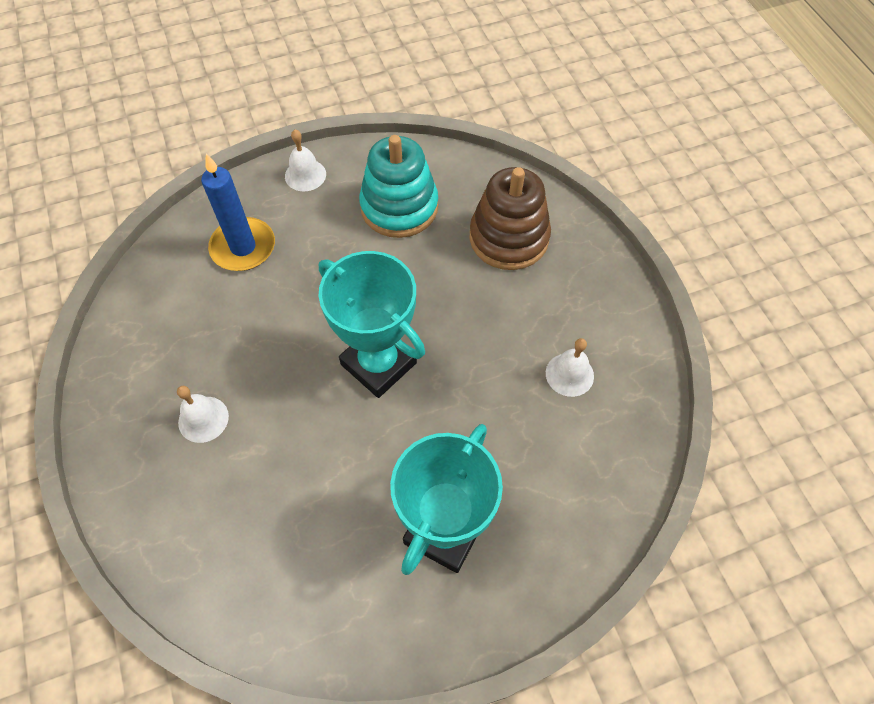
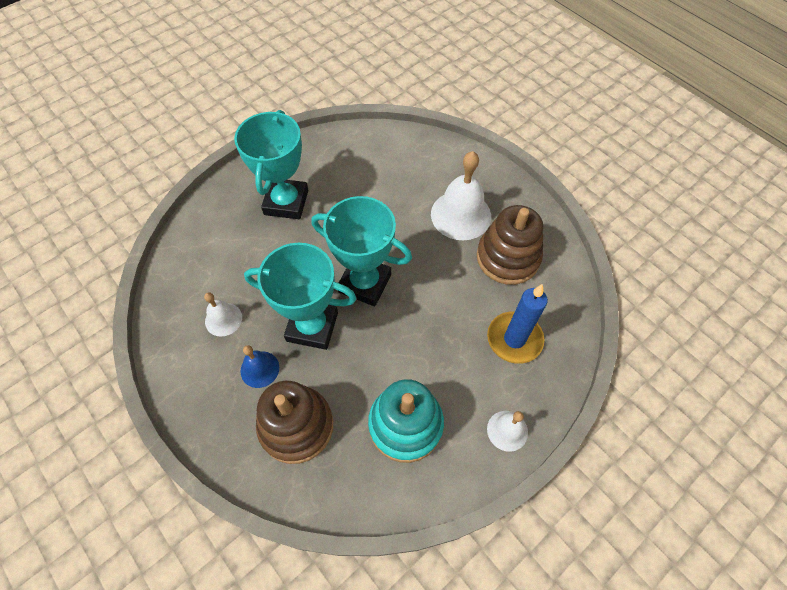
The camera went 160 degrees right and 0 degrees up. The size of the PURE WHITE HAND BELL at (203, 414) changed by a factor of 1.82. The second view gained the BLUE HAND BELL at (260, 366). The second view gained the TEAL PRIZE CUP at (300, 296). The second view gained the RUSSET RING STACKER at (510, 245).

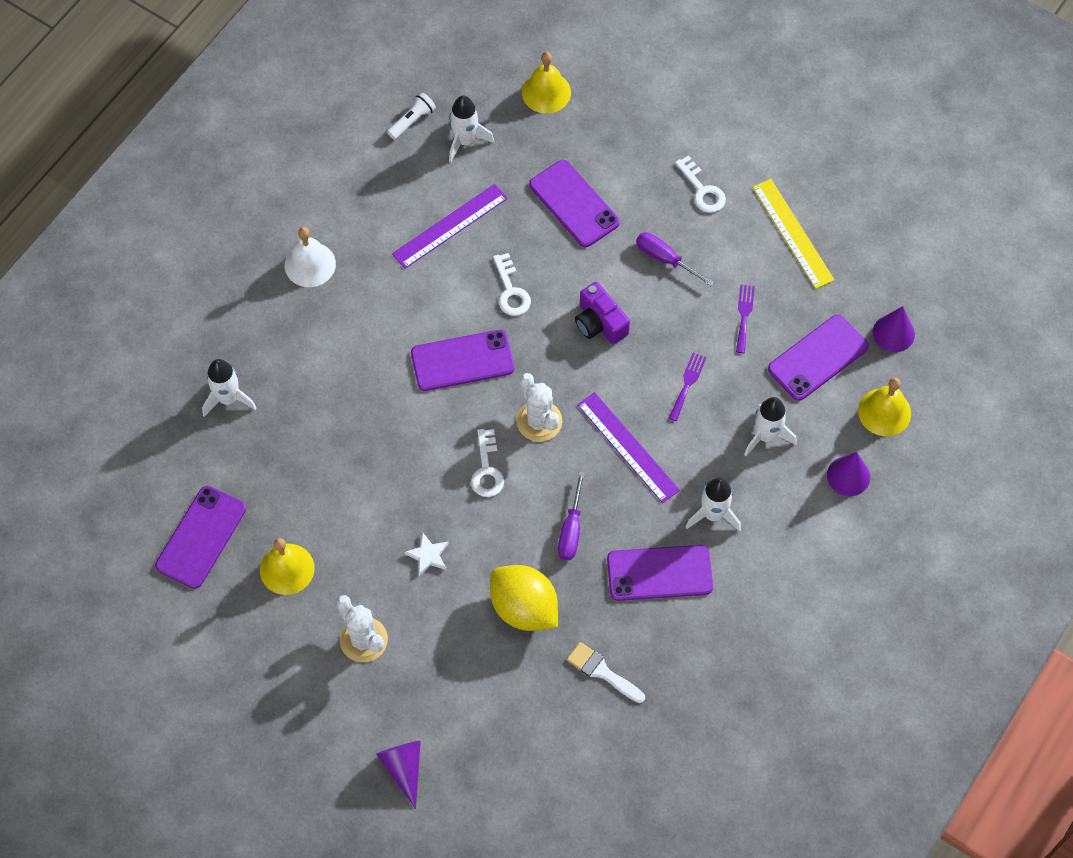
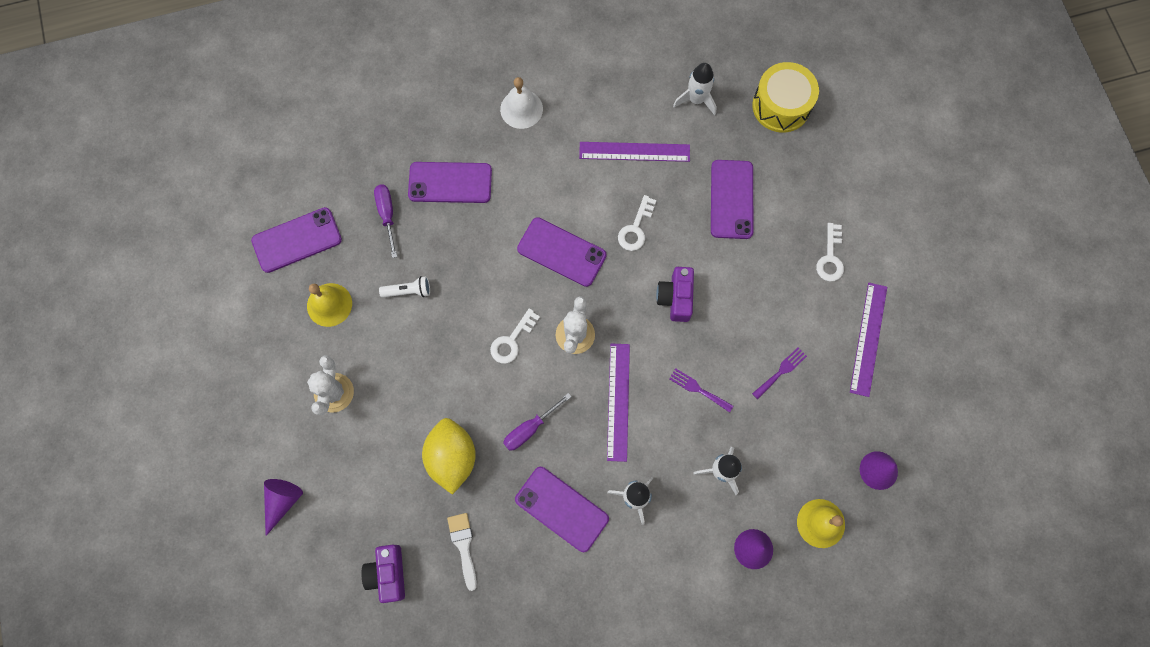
The camera went 40 degrees right and 10 degrees up. The second view lost the PURE WHITE ROCKET at (229, 388). The PURE WHITE FLASHLIGHT ended up elsewhere, having gone from (411, 116) to (404, 287). The second view lost the PURE WHITE STAR SHAPE at (426, 554). Where the GOLDEN HAND BELL stood at (546, 82), the GOLDEN DRUM came to stand at (785, 97). The VIOLET HAND SCREWDRIVER ended up elsewhere, having gone from (675, 259) to (385, 221). The VIOLET FORK at (688, 387) ended up facing another way, 120 degrees counterclockwise from before. What was the GOLDEN STRAIGHTEDGE at (793, 234) turned into the VIOLET STRAIGHTEDGE at (868, 340). The VIOLET MOBILE PHONE ended up elsewhere, having gone from (818, 358) to (450, 182). The second view gained the VIOLET PHOTO CAMERA at (383, 574).

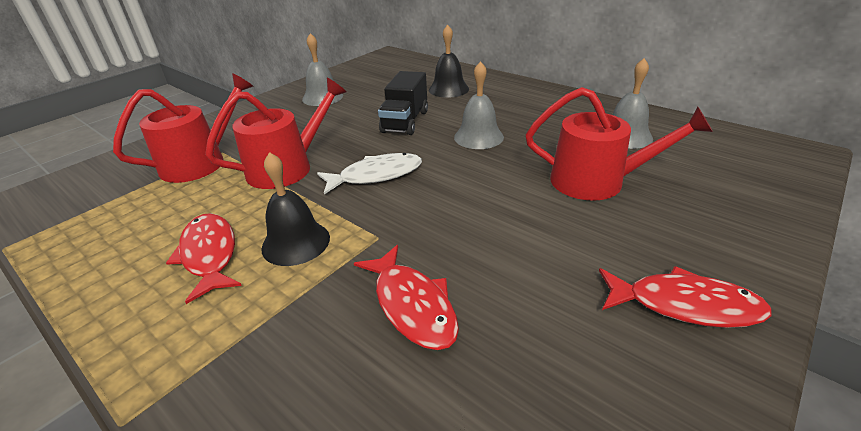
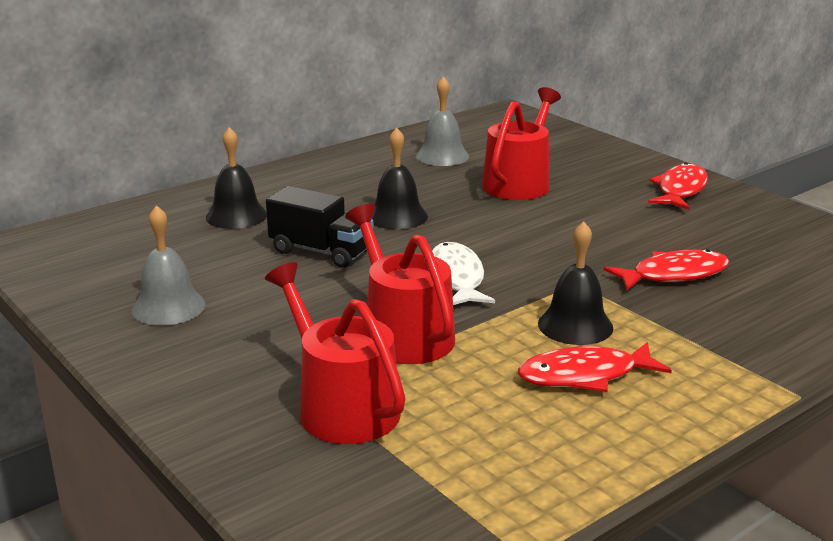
The camera went 80 degrees left and 10 degrees down. What was the ASH-GREY HAND BELL at (479, 105) turned into the EBONY HAND BELL at (400, 178).

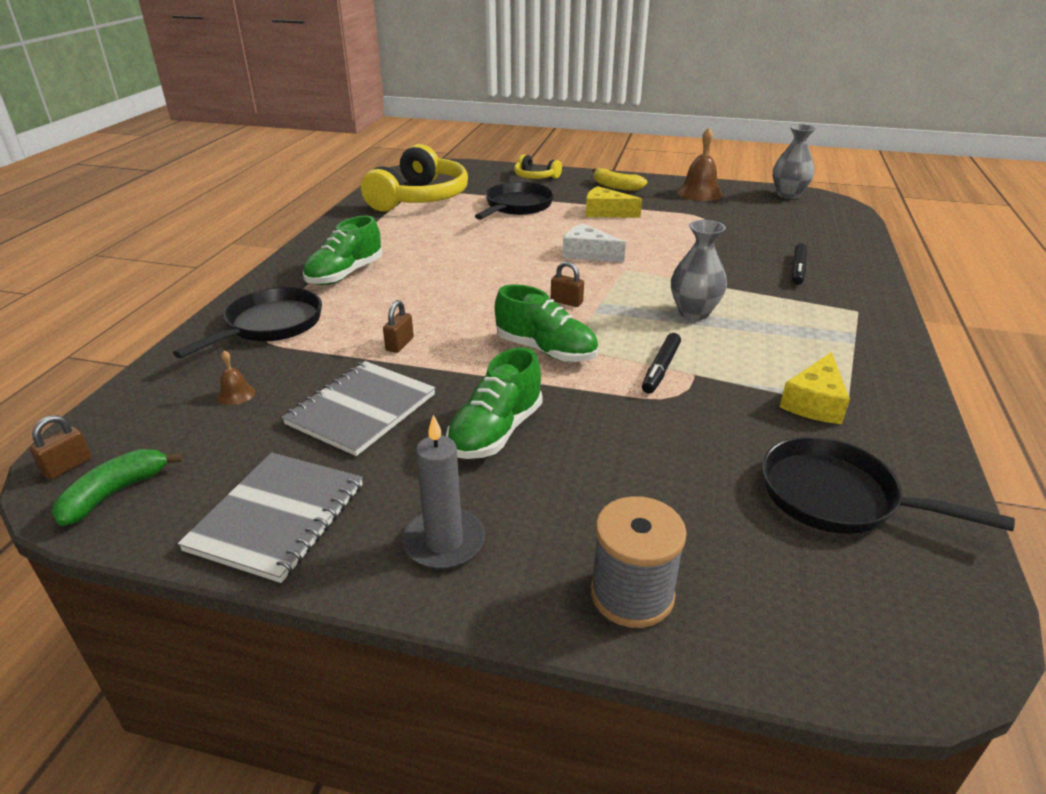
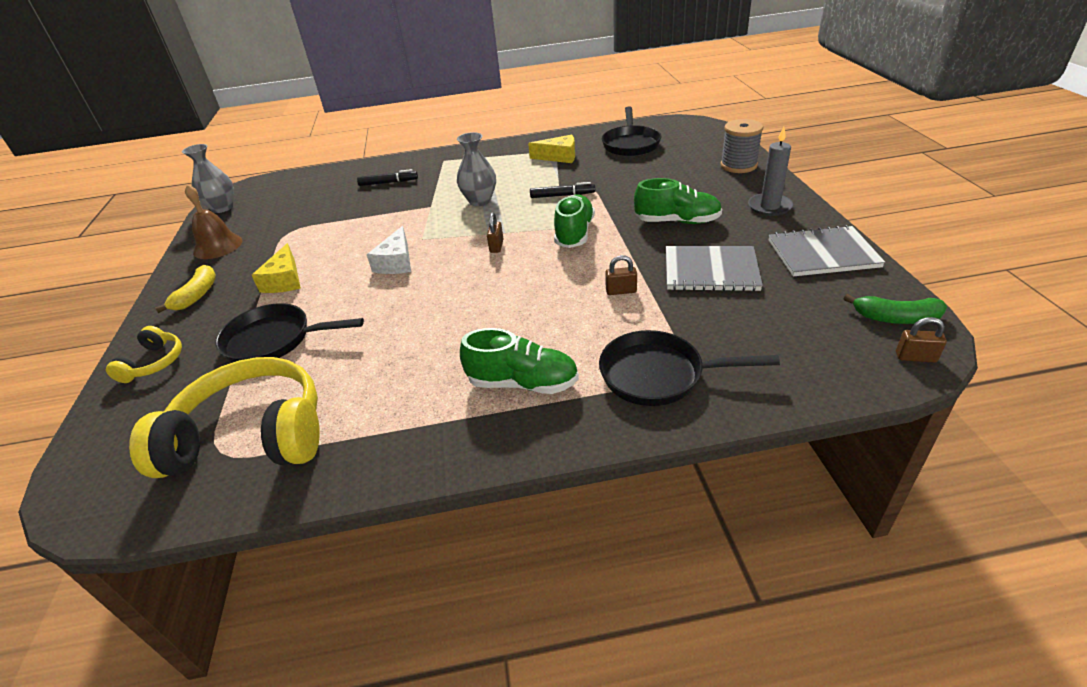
The camera went 110 degrees left and 5 degrees up. The second view lost the RUSSET HAND BELL at (236, 377).

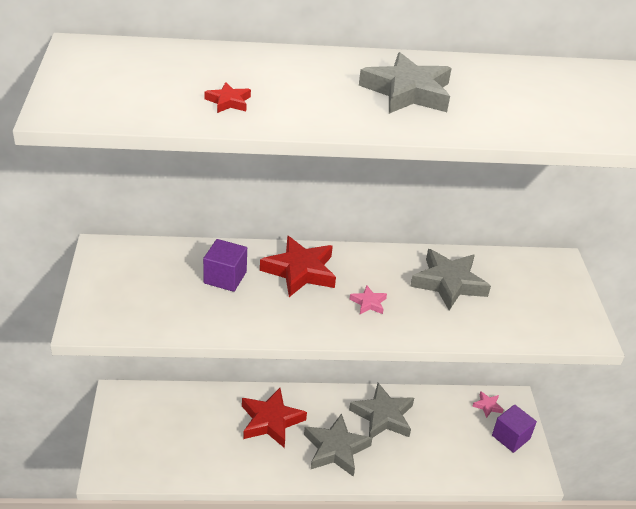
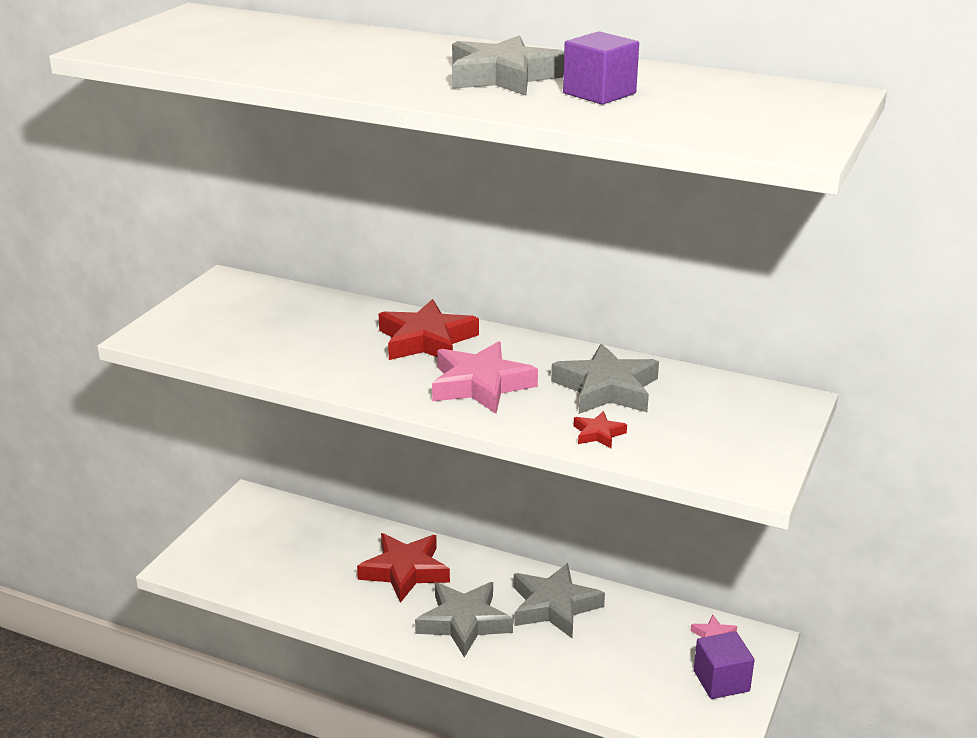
The camera went 30 degrees right and 10 degrees down. The VIOLET CUBE ended up elsewhere, having gone from (225, 265) to (601, 68). The RED STAR SHAPE ended up elsewhere, having gone from (228, 97) to (600, 429). The size of the PINK STAR SHAPE at (368, 299) changed by a factor of 2.13.

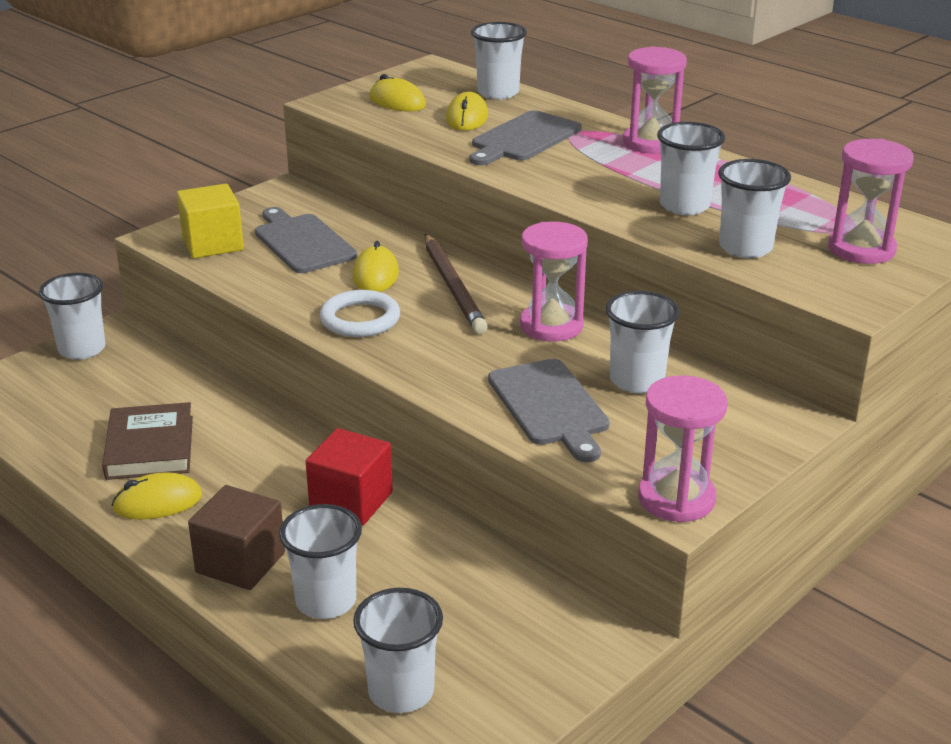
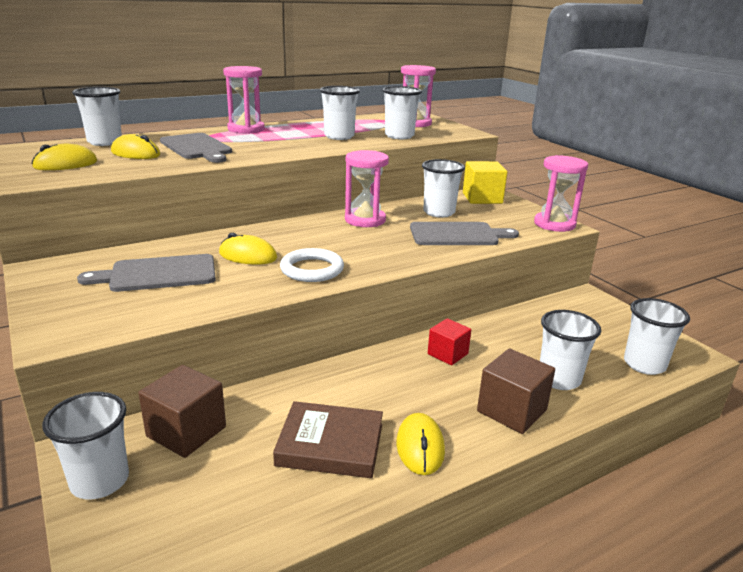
The camera went 75 degrees left and 5 degrees down. The GOLDEN CUBE ended up elsewhere, having gone from (210, 221) to (485, 182). The size of the RED CUBE at (349, 477) changed by a factor of 0.66. The second view lost the RUSSET PENCIL at (456, 284). The second view gained the RUSSET CUBE at (182, 411).

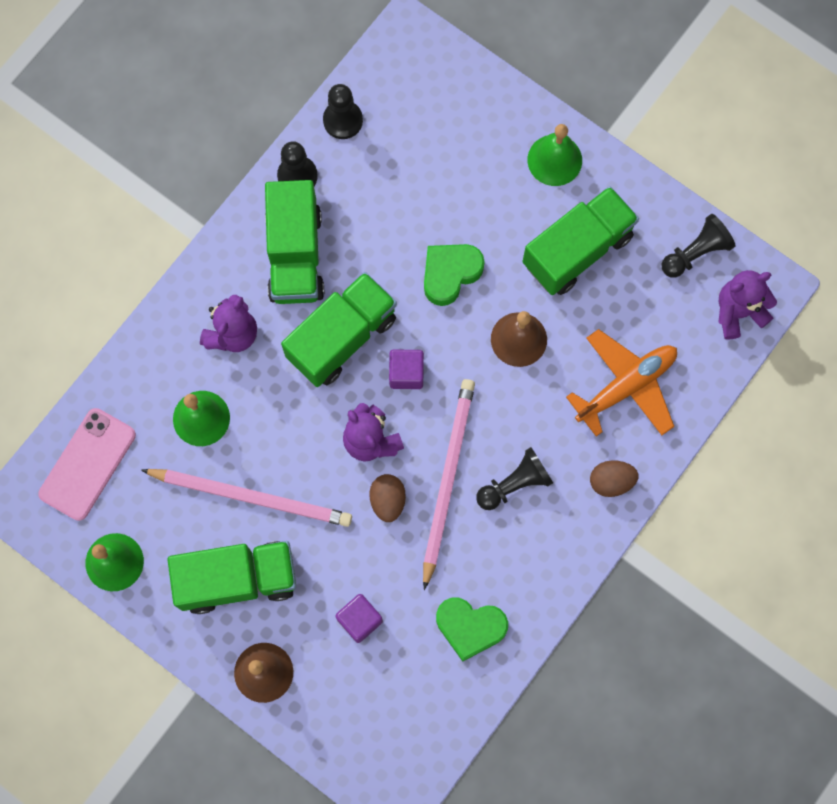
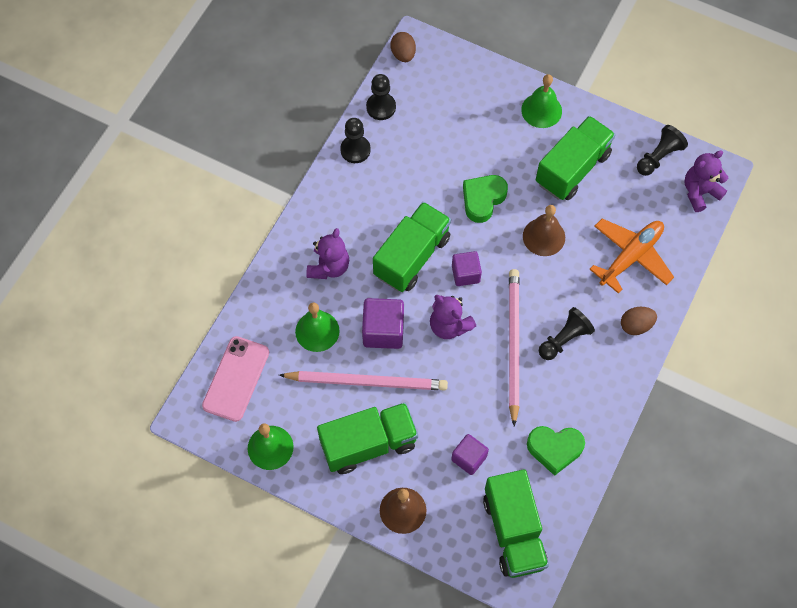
The camera went 10 degrees left and 10 degrees down. The GREEN TRUCK ended up elsewhere, having gone from (294, 242) to (516, 523). The RUSSET EGG SHAPE ended up elsewhere, having gone from (387, 498) to (403, 47). The second view gained the VIOLET CUBE at (383, 323).

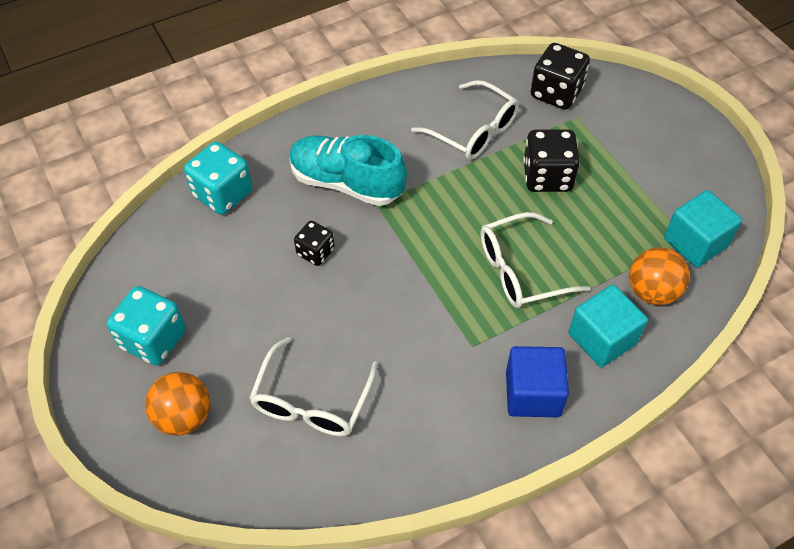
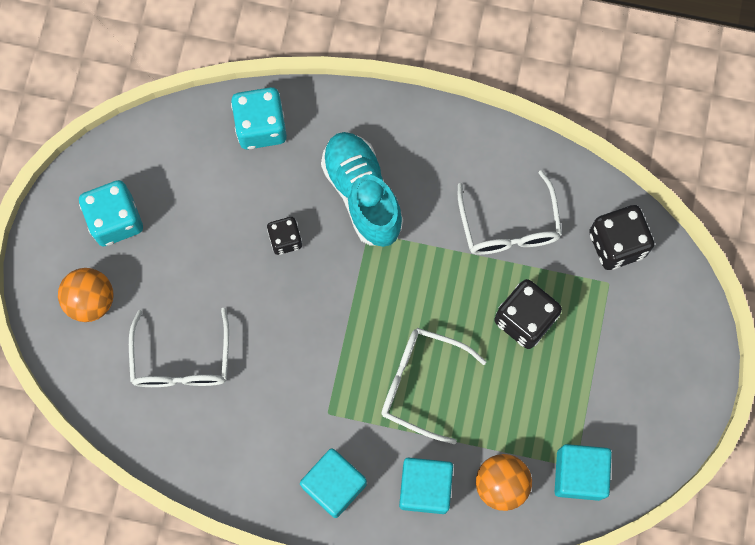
The camera went 40 degrees right and 20 degrees up. The PURE WHITE SPECTACLES at (313, 386) ended up facing another way, 60 degrees counterclockwise from before. What was the BLUE CUBE at (537, 381) turned into the TEAL CUBE at (333, 483).

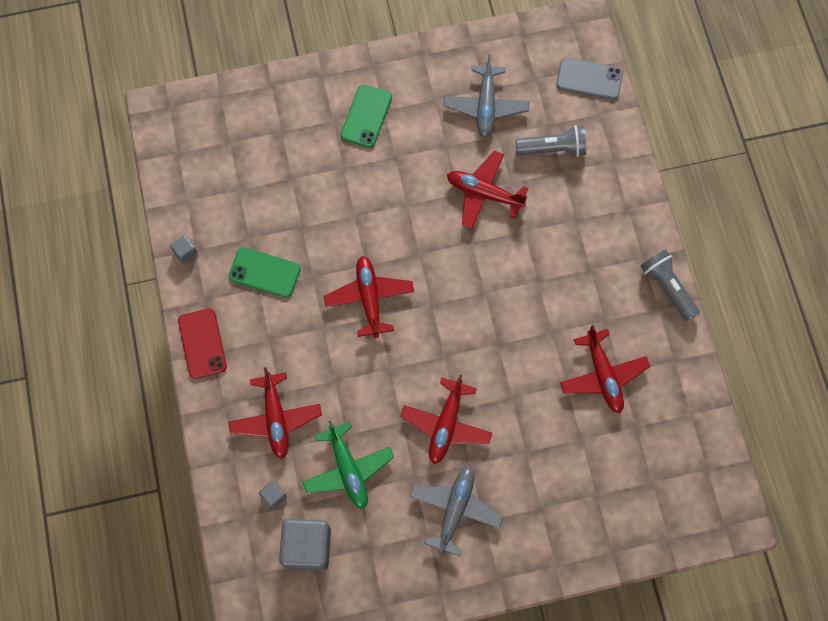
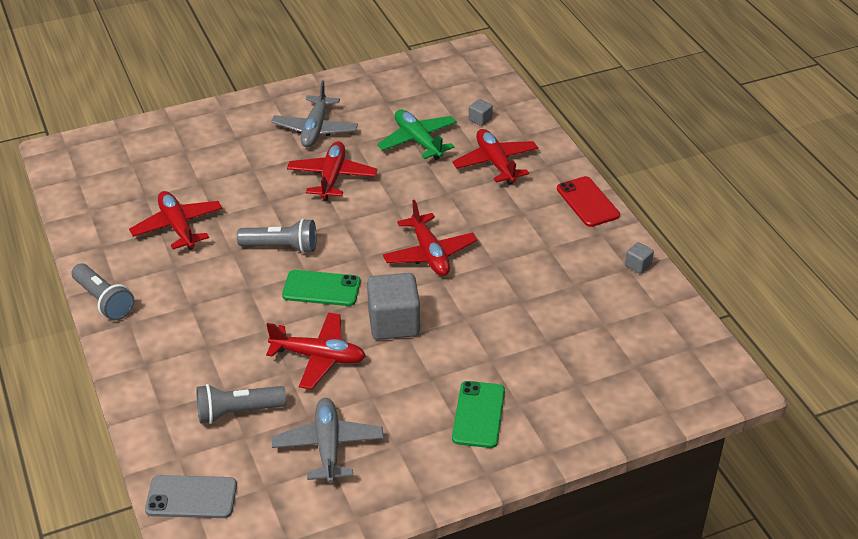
The camera went 170 degrees right and 30 degrees down. The GREEN MOBILE PHONE ended up elsewhere, having gone from (264, 272) to (321, 288). The ASH-GREY CUBE ended up elsewhere, having gone from (305, 545) to (393, 306). The second view gained the ASH-GREY FLASHLIGHT at (276, 236).

